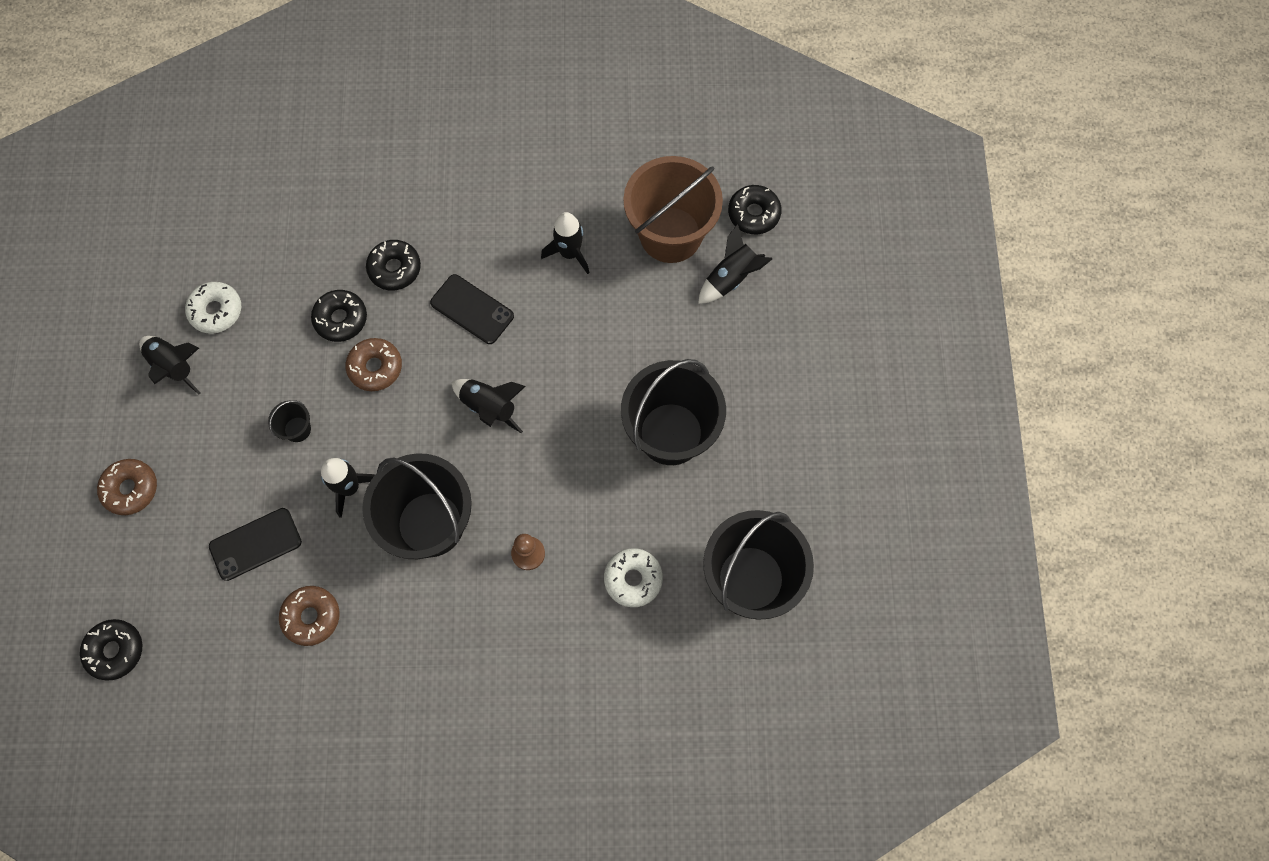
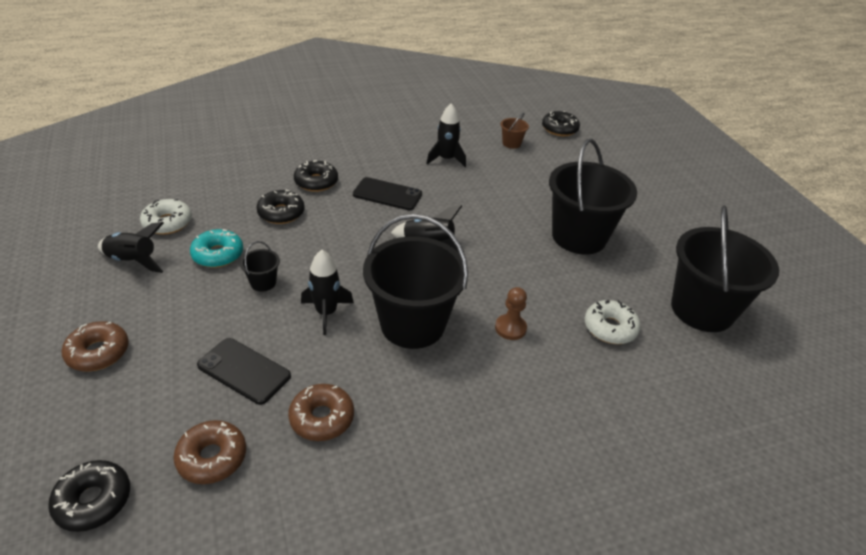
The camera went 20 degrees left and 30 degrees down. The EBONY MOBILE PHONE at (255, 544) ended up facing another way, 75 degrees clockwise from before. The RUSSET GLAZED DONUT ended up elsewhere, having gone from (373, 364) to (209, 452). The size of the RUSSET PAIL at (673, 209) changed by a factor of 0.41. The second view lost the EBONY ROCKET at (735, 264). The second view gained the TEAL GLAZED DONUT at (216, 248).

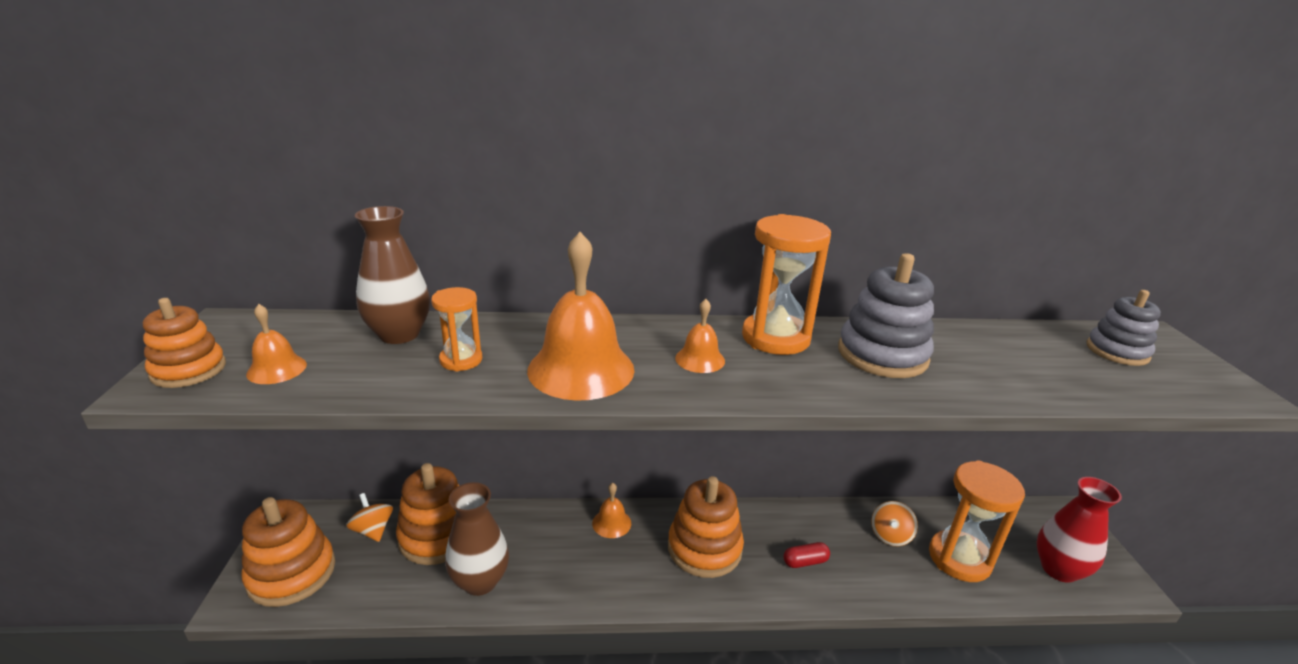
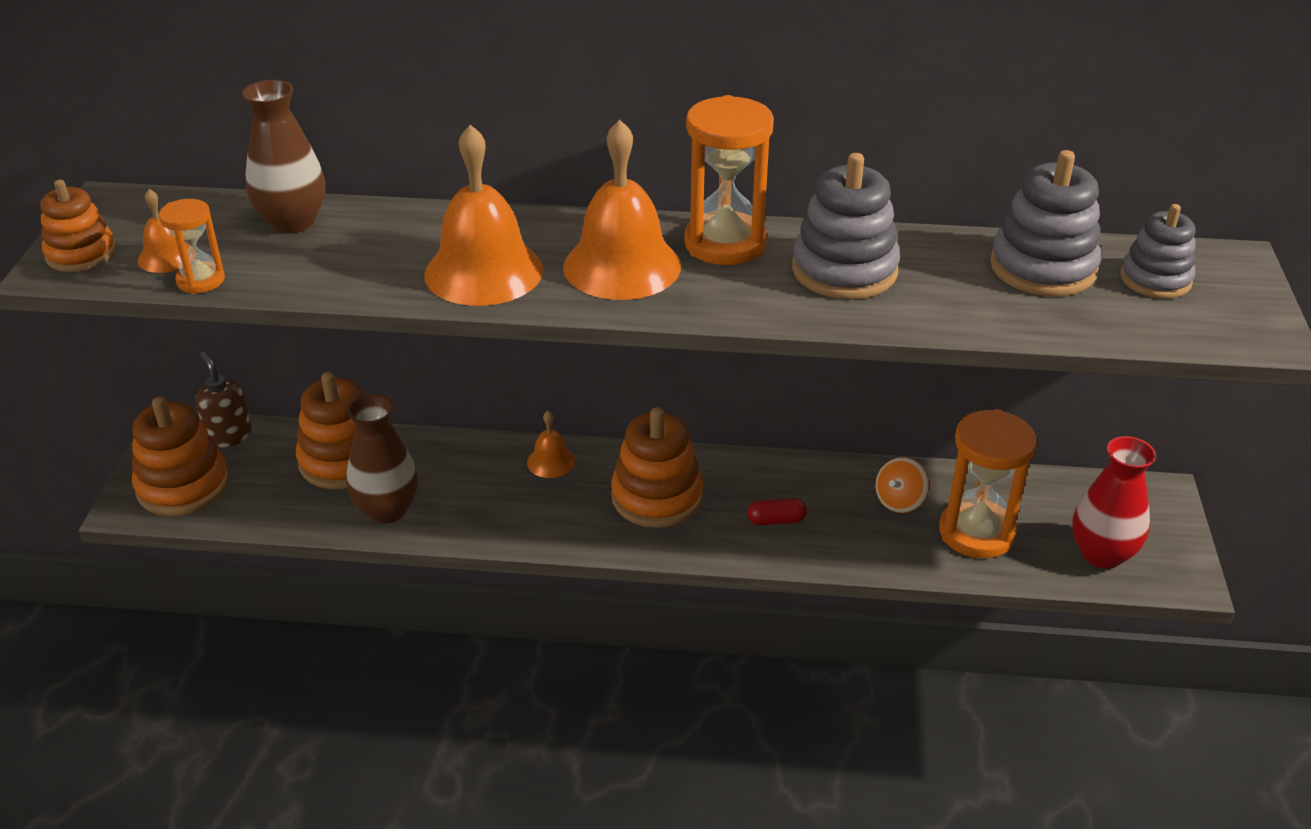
The camera went 10 degrees right and 10 degrees up. The second view lost the ORANGE-COLOURED TOY TOP at (369, 517). The ORANGE-COLOURED SANDGLASS ended up elsewhere, having gone from (456, 329) to (192, 246). The size of the ORANGE-COLOURED HAND BELL at (700, 336) changed by a factor of 2.06. The second view gained the RUSSET SOAP DISPENSER at (224, 399). The second view gained the ASH-GREY RING STACKER at (1046, 223).

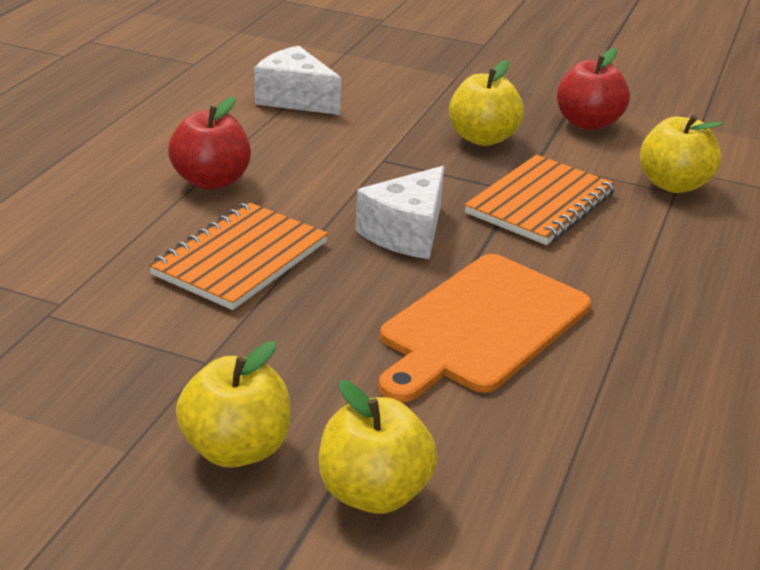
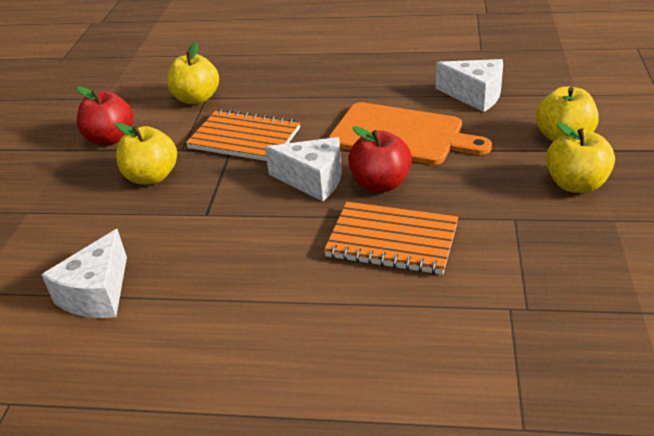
The camera went 100 degrees left and 5 degrees up. The RED APPLE FRUIT ended up elsewhere, having gone from (209, 143) to (380, 159). The second view gained the PURE WHITE CHEESE WEDGE at (469, 85).

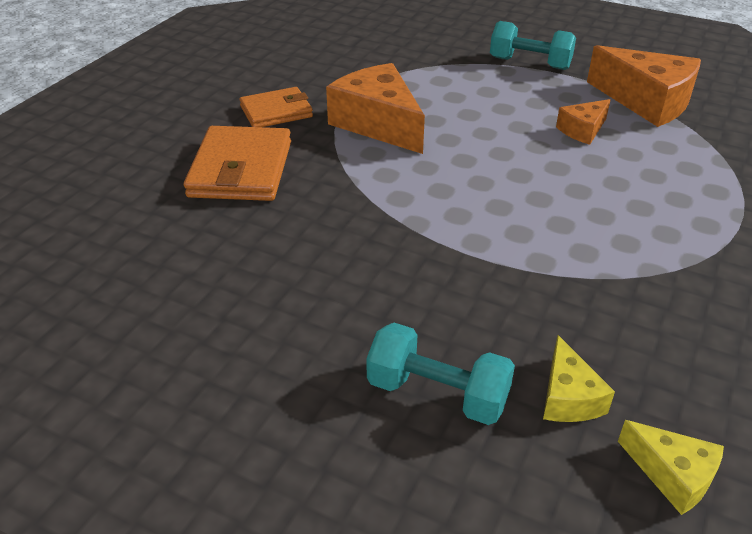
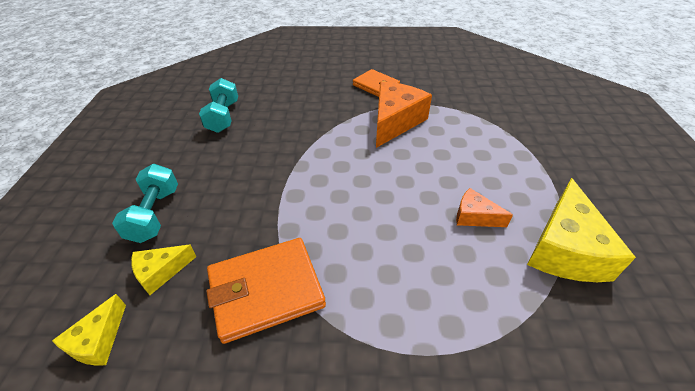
The camera went 65 degrees right and 5 degrees up. The ORANGE-COLOURED BILLFOLD ended up elsewhere, having gone from (237, 163) to (266, 291). The TEAL DUMBBELL ended up elsewhere, having gone from (533, 45) to (218, 105). What was the ORANGE-COLOURED CHEESE WEDGE at (644, 86) turned into the GOLDEN CHEESE WEDGE at (581, 230).

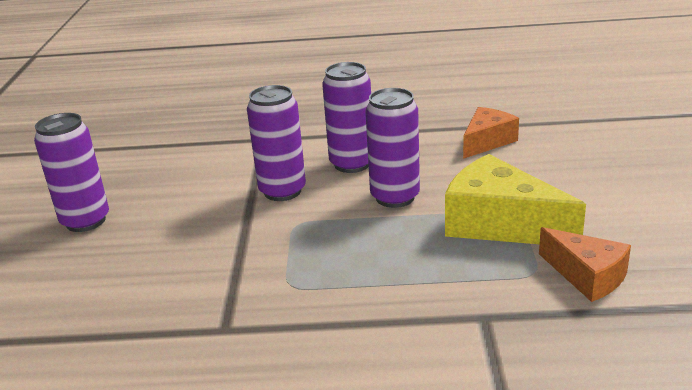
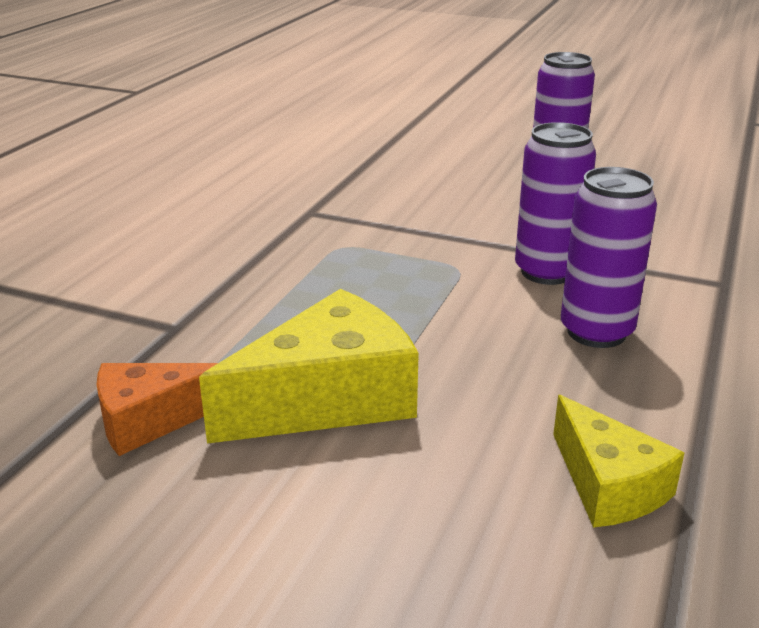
The camera went 110 degrees right and 0 degrees up. The second view lost the VIOLET CAN at (392, 148). What was the ORANGE-COLOURED CHEESE WEDGE at (491, 133) turned into the GOLDEN CHEESE WEDGE at (618, 461).

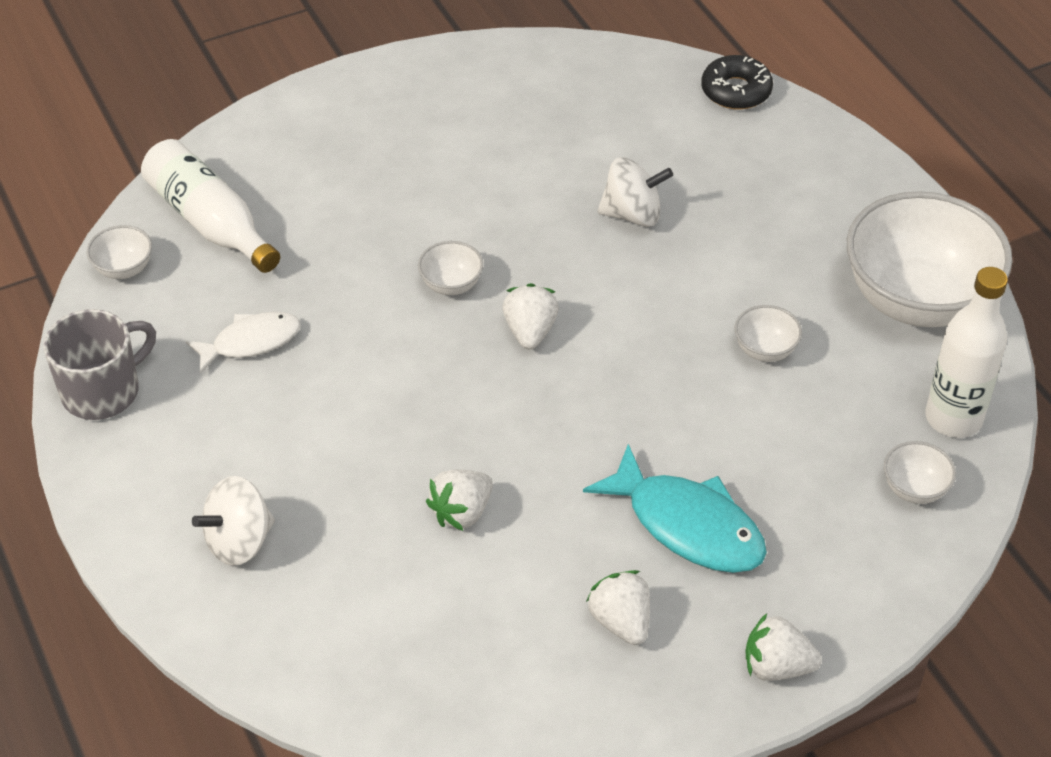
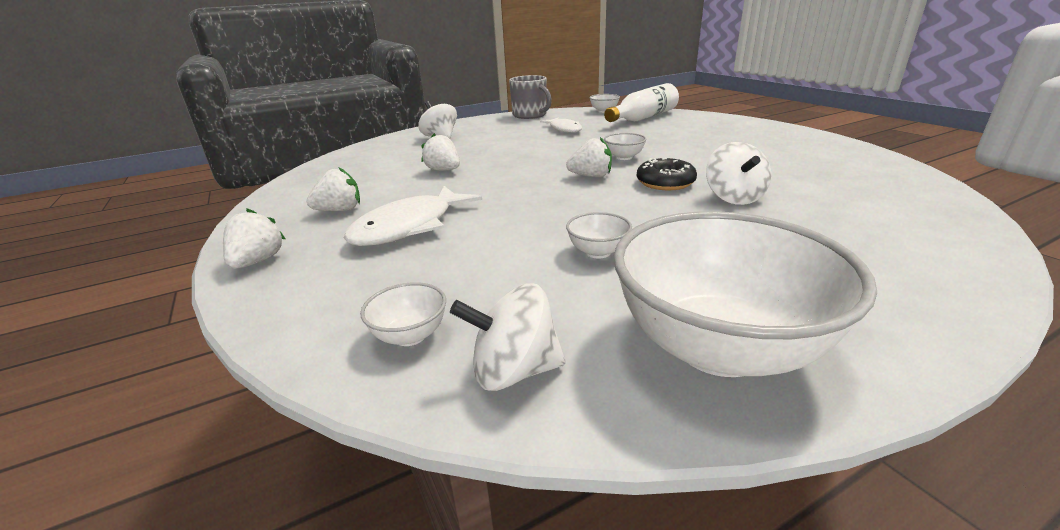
The camera went 90 degrees right and 20 degrees down. What was the TEAL TOY FISH at (675, 508) turned into the PURE WHITE TOY FISH at (413, 216). The EBONY GLAZED DONUT ended up elsewhere, having gone from (737, 82) to (667, 174). Where the PURE WHITE BOTTLE stood at (966, 352), the PURE WHITE TOY TOP came to stand at (508, 337).

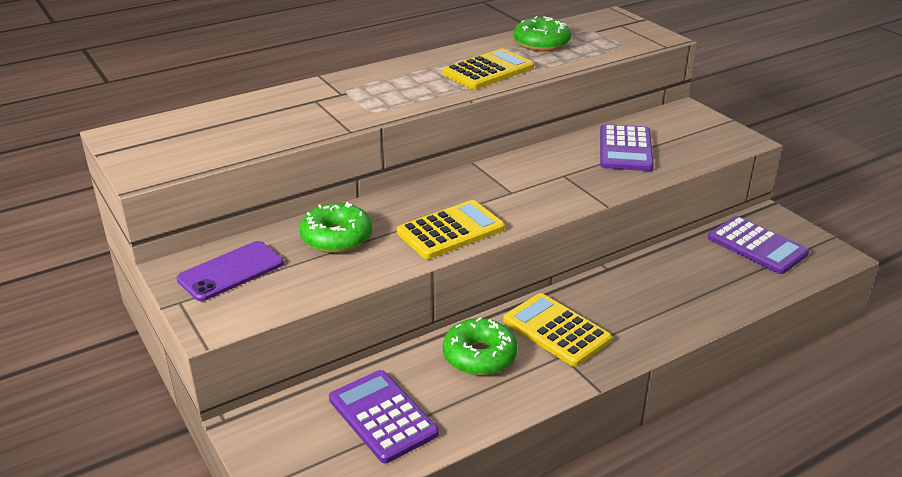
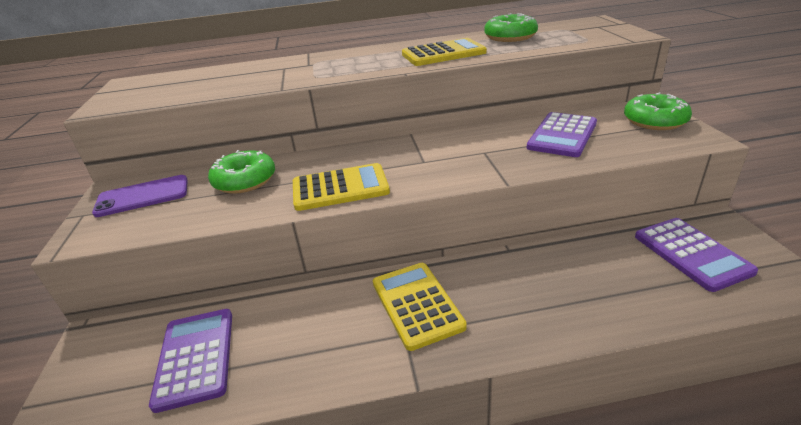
The camera went 25 degrees right and 0 degrees up. The GREEN GLAZED DONUT ended up elsewhere, having gone from (480, 347) to (658, 111).

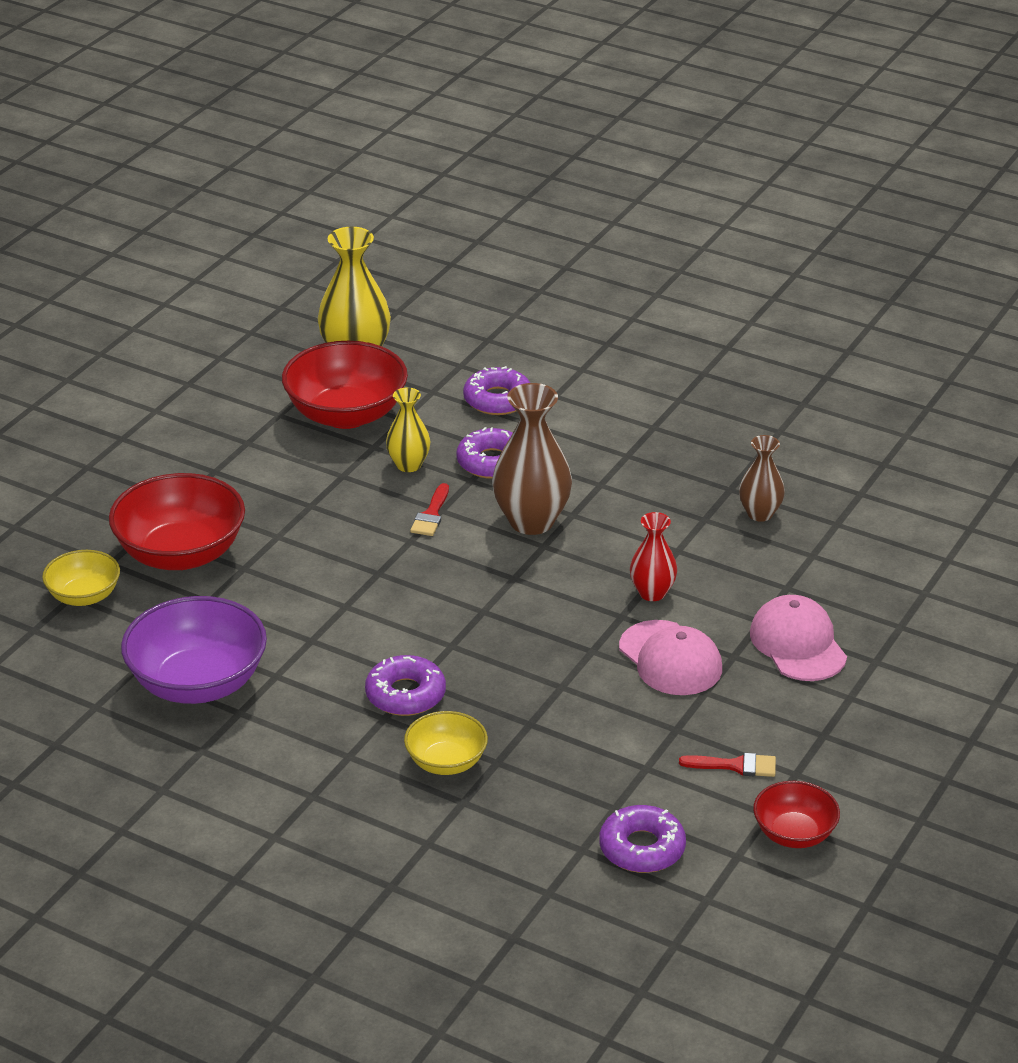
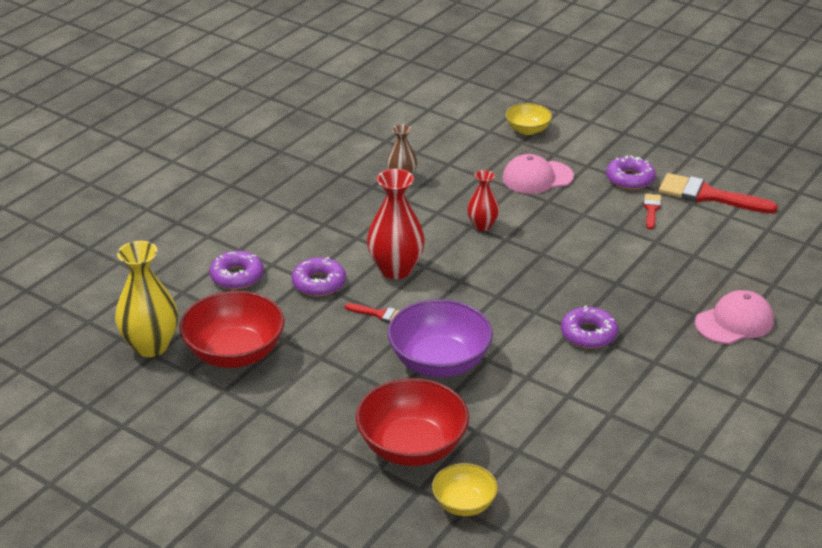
The camera went 85 degrees left and 0 degrees up. The VIOLET SERVING BOWL ended up elsewhere, having gone from (194, 650) to (440, 338). The second view lost the GOLDEN FLOWER VASE at (408, 429). The GOLDEN SERVING BOWL ended up elsewhere, having gone from (446, 743) to (529, 119). What was the RUSSET FLOWER VASE at (532, 459) turned into the RED FLOWER VASE at (396, 224). The VIOLET GLAZED DONUT ended up elsewhere, having gone from (642, 839) to (631, 173). The PINK PEAKED CAP ended up elsewhere, having gone from (670, 657) to (734, 317). Where the RED SERVING BOWL stood at (796, 814), the RED PAINTBRUSH came to stand at (718, 193).

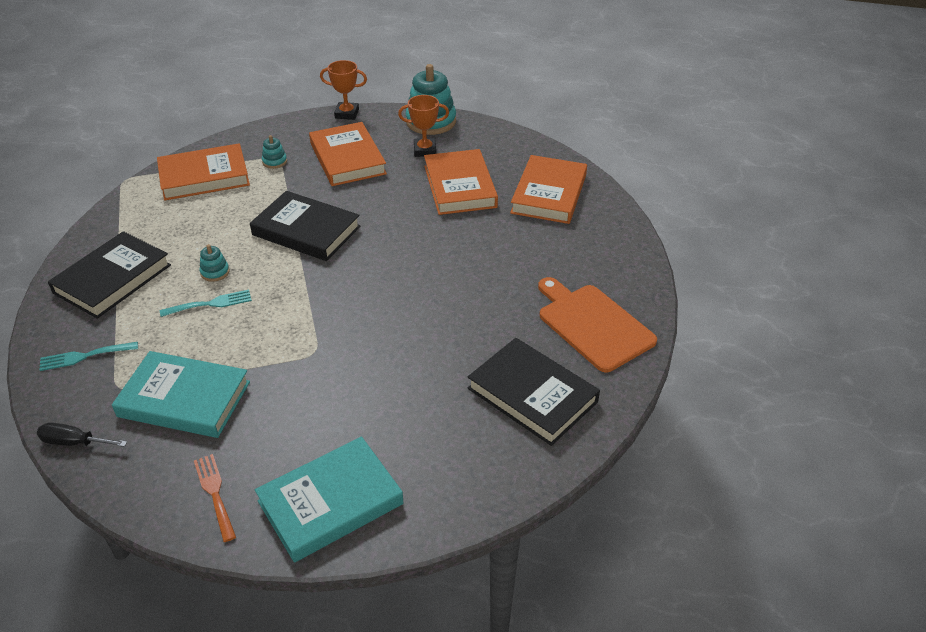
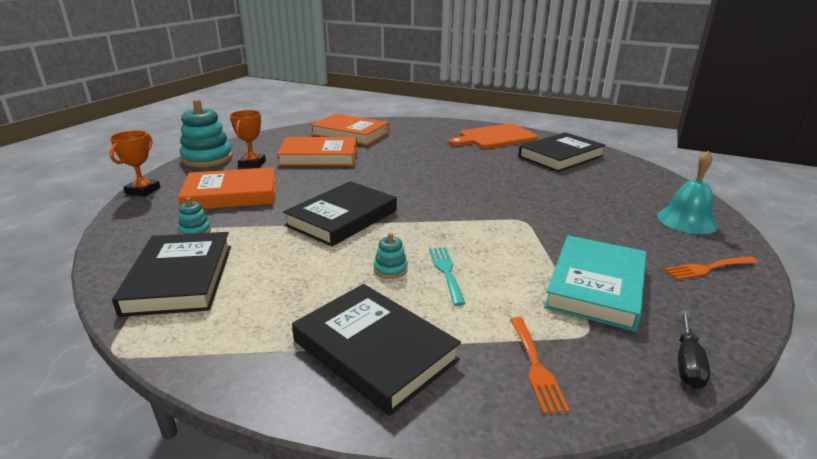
The camera went 80 degrees left and 15 degrees down. What was the TEAL FORK at (88, 356) turned into the ORANGE-COLOURED FORK at (540, 365). What was the ORANGE-COLOURED BOOK at (203, 172) turned into the EBONY BOOK at (171, 274). Where the TEAL BOOK stood at (329, 499), the TEAL HAND BELL came to stand at (687, 192).

